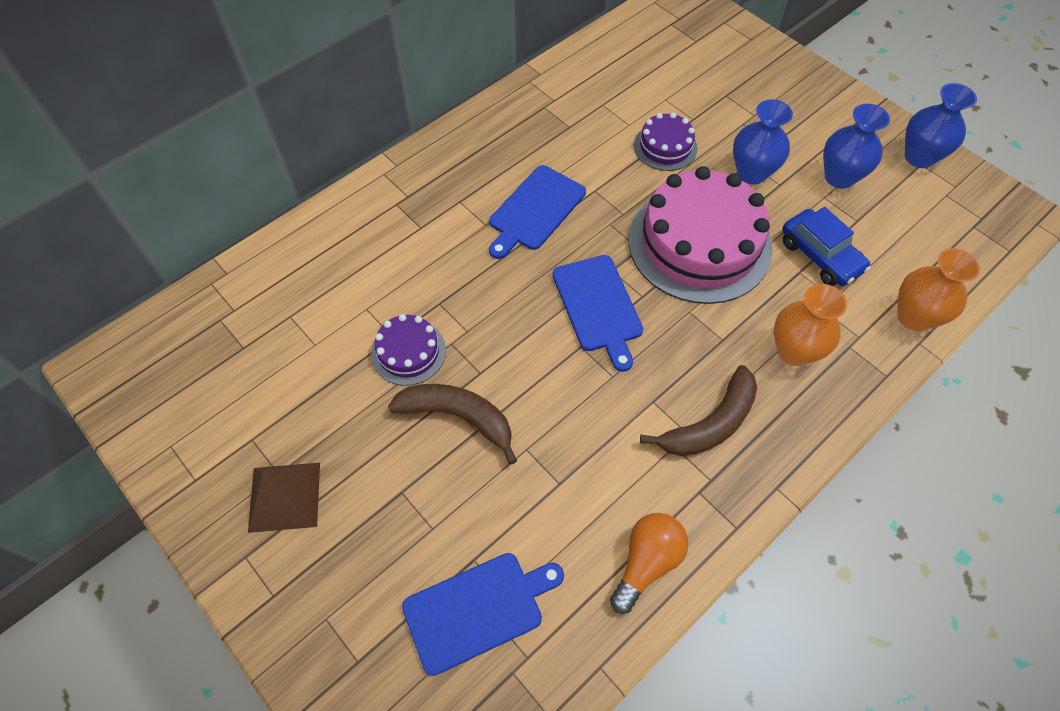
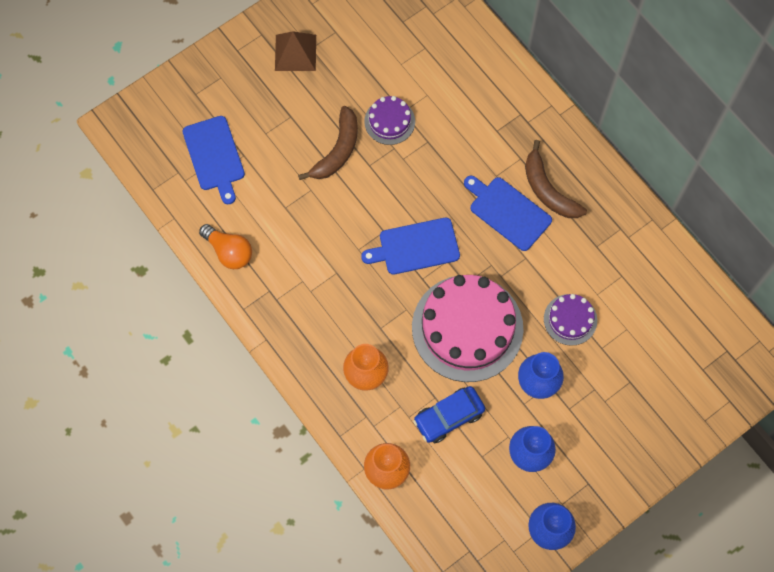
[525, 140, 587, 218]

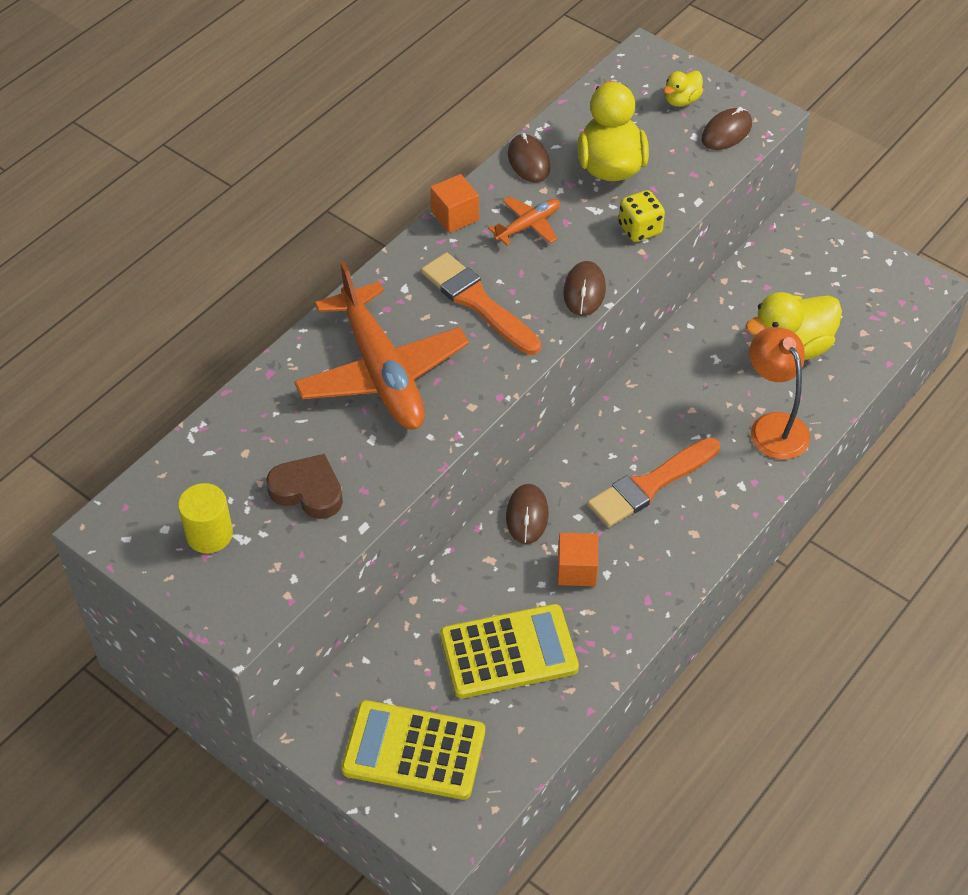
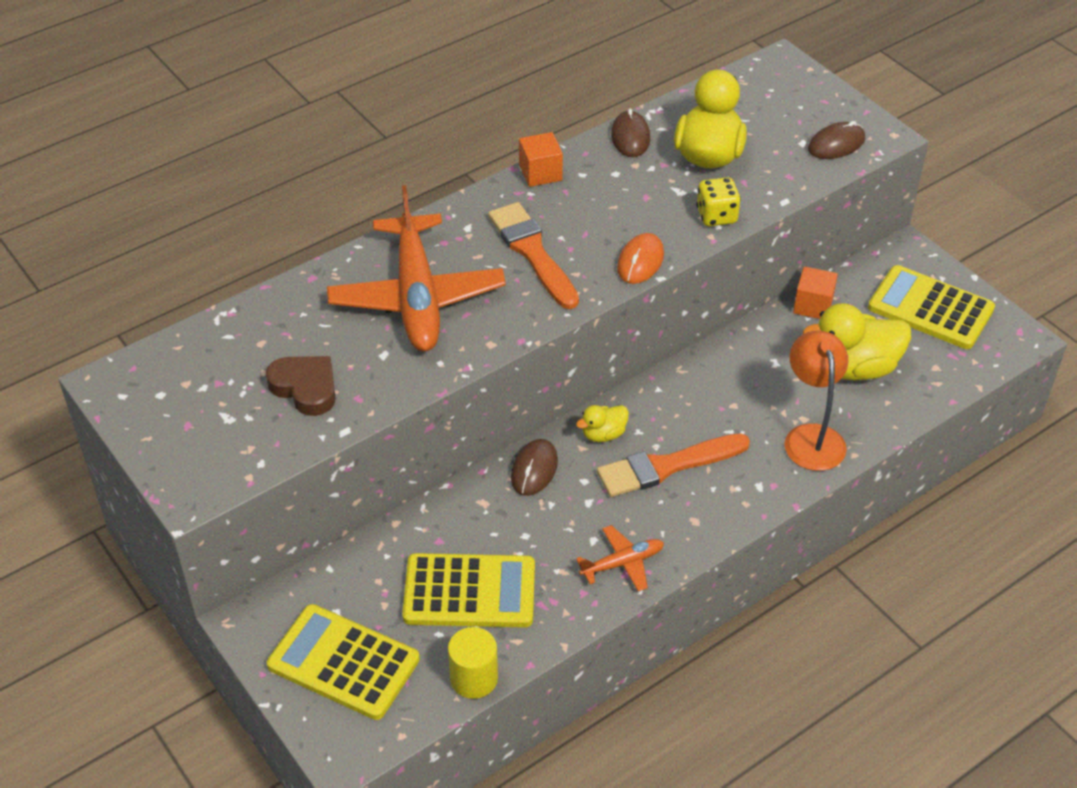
[576, 405, 629, 442]
[576, 525, 664, 591]
[617, 233, 664, 284]
[448, 627, 498, 699]
[793, 266, 838, 319]
[868, 265, 995, 349]

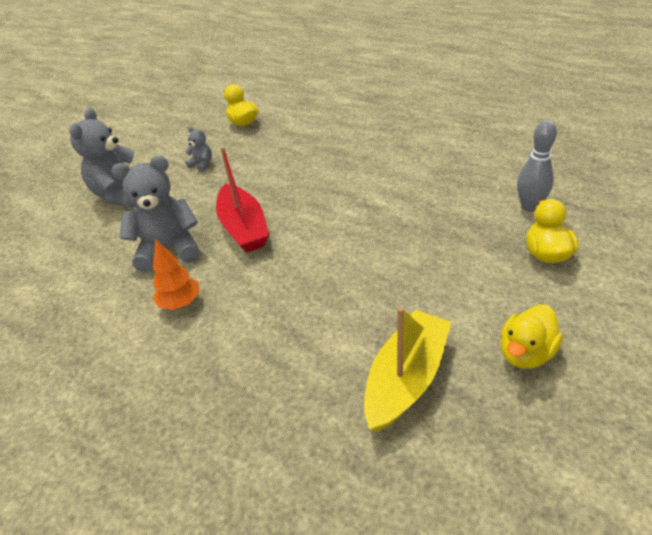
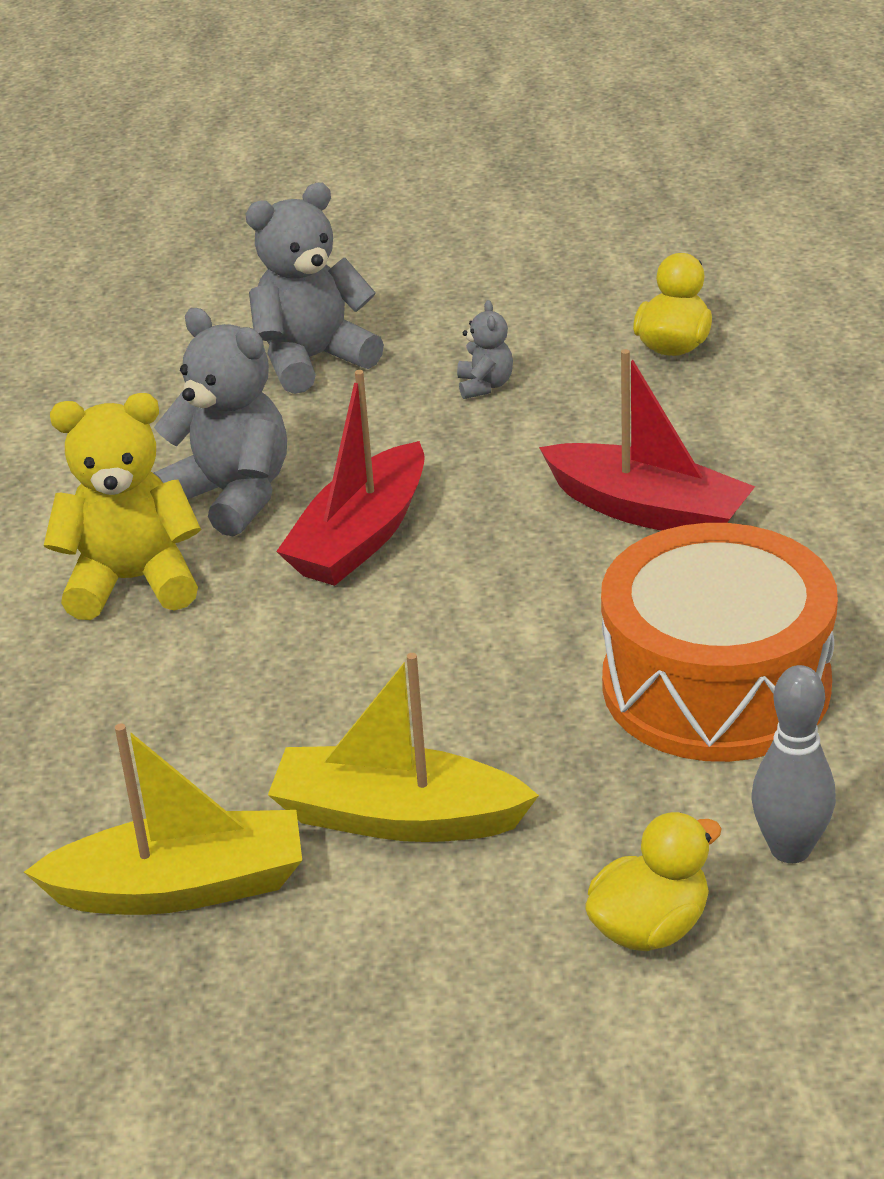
[44, 393, 201, 620]
[501, 304, 563, 369] (first image)
[539, 349, 755, 531]
[601, 523, 838, 762]
[268, 653, 539, 842]

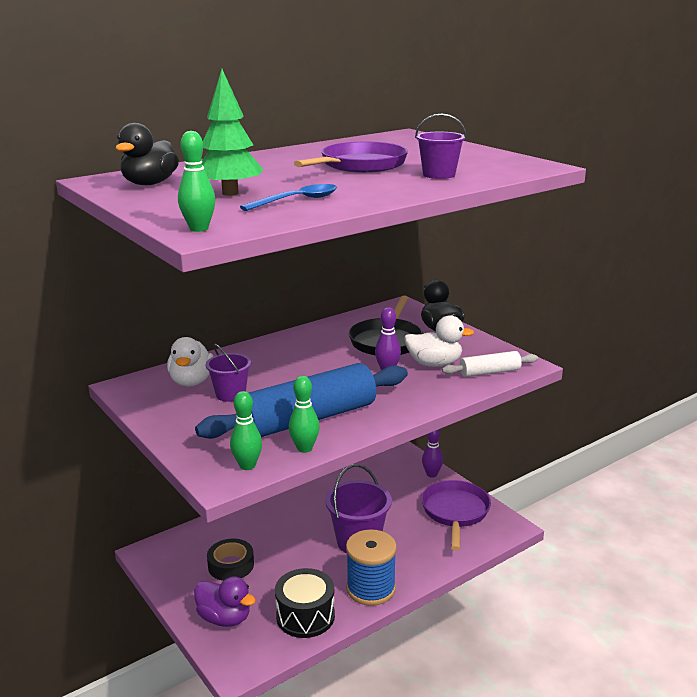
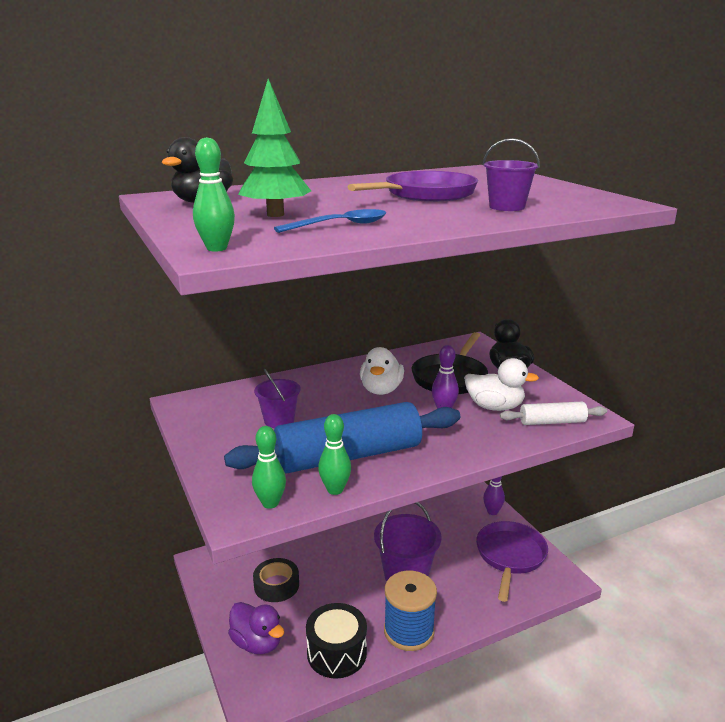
[360, 347, 404, 395]

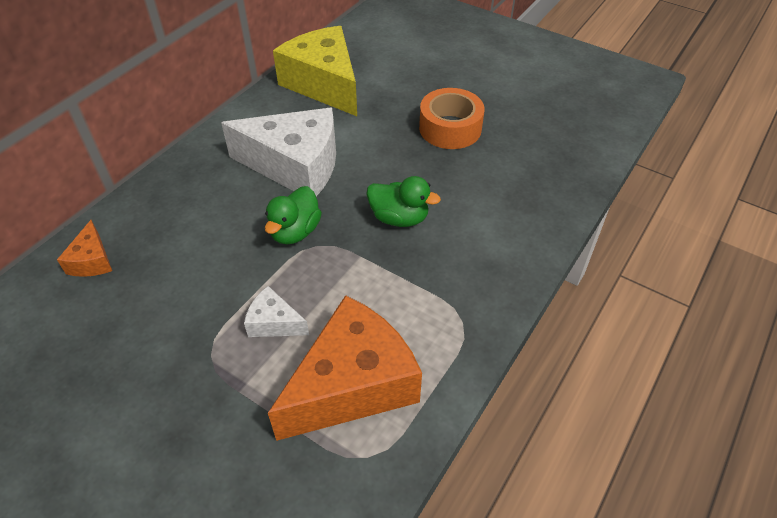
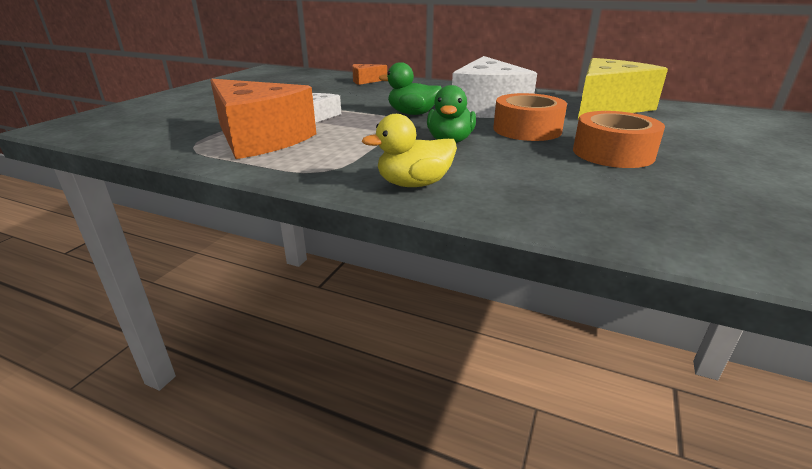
[493, 93, 567, 141]
[362, 114, 457, 187]

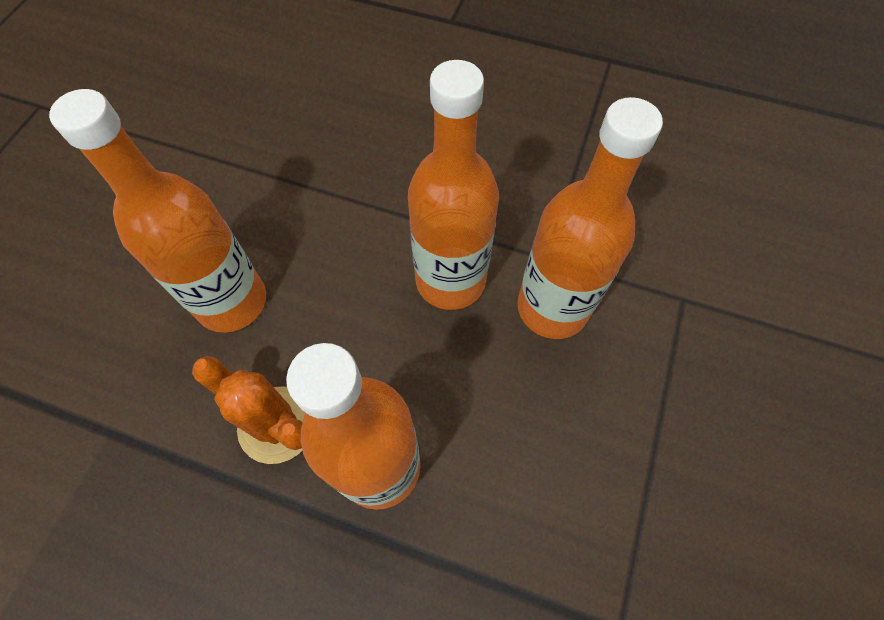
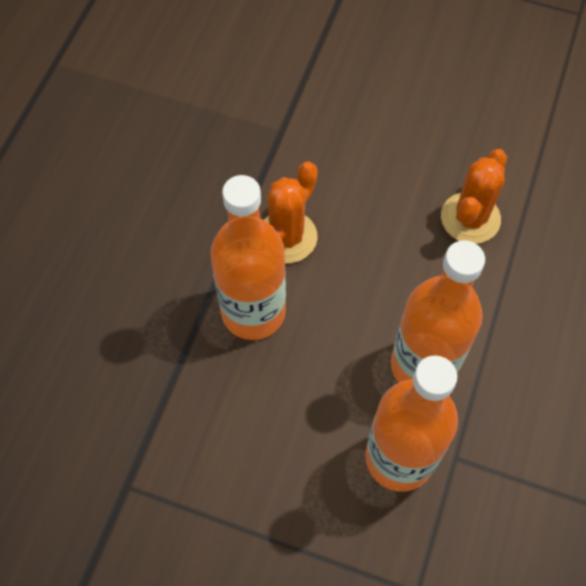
[49, 89, 266, 333] (first image)
[441, 149, 507, 244]

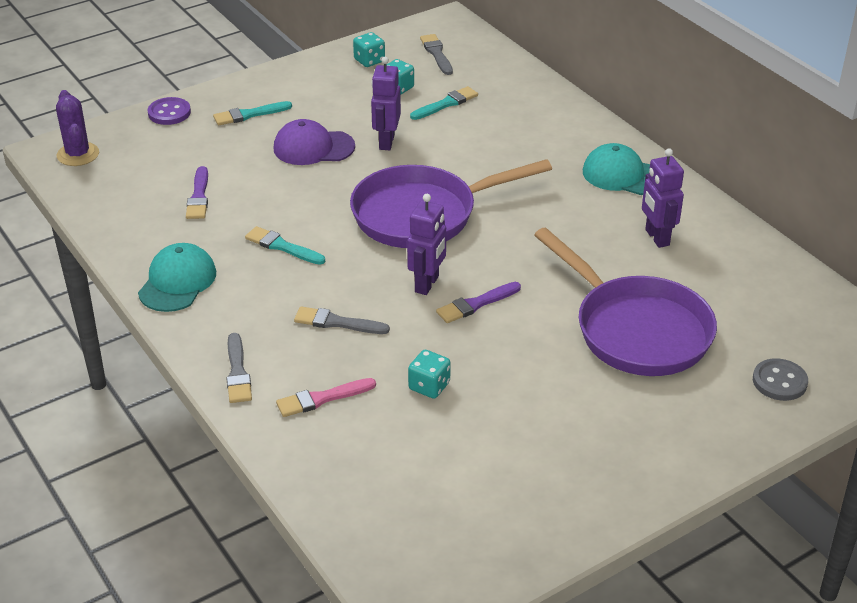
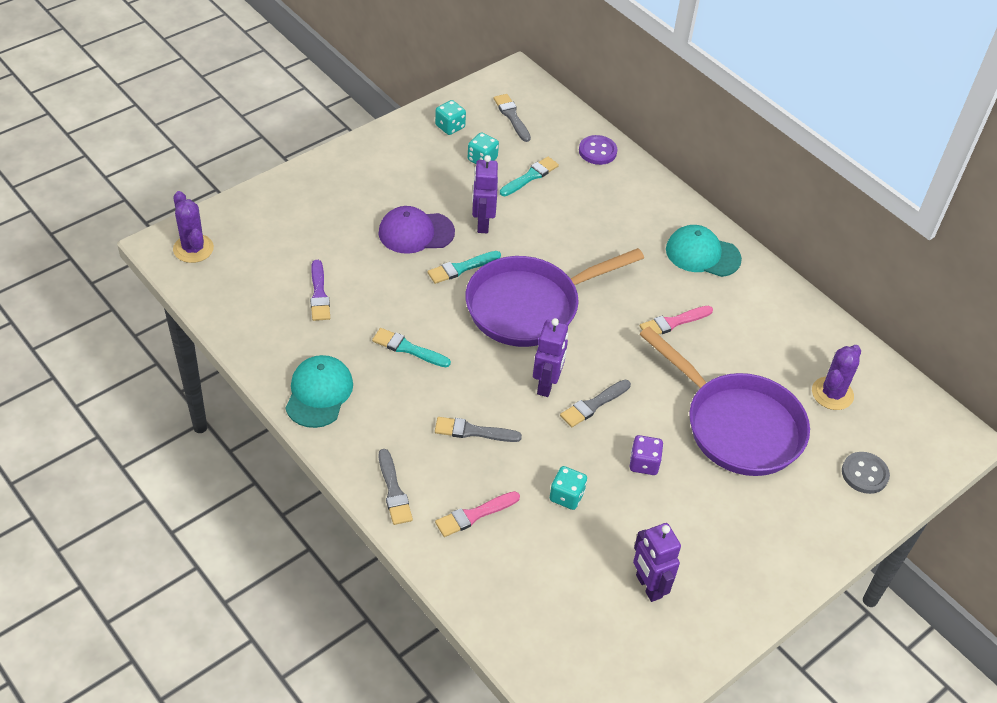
[579, 135, 617, 165]
[427, 251, 501, 284]
[633, 523, 681, 602]
[560, 380, 631, 427]
[640, 306, 713, 335]
[812, 345, 861, 410]
[630, 435, 663, 475]

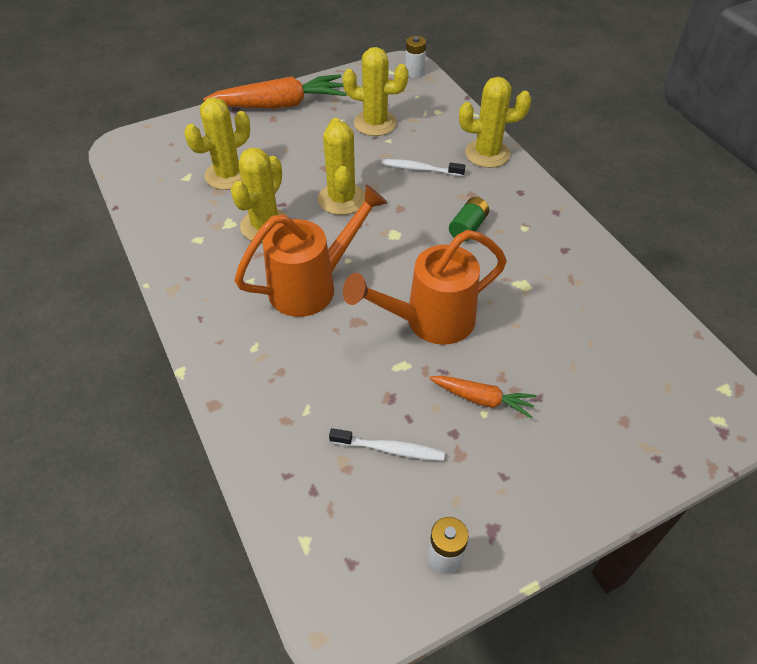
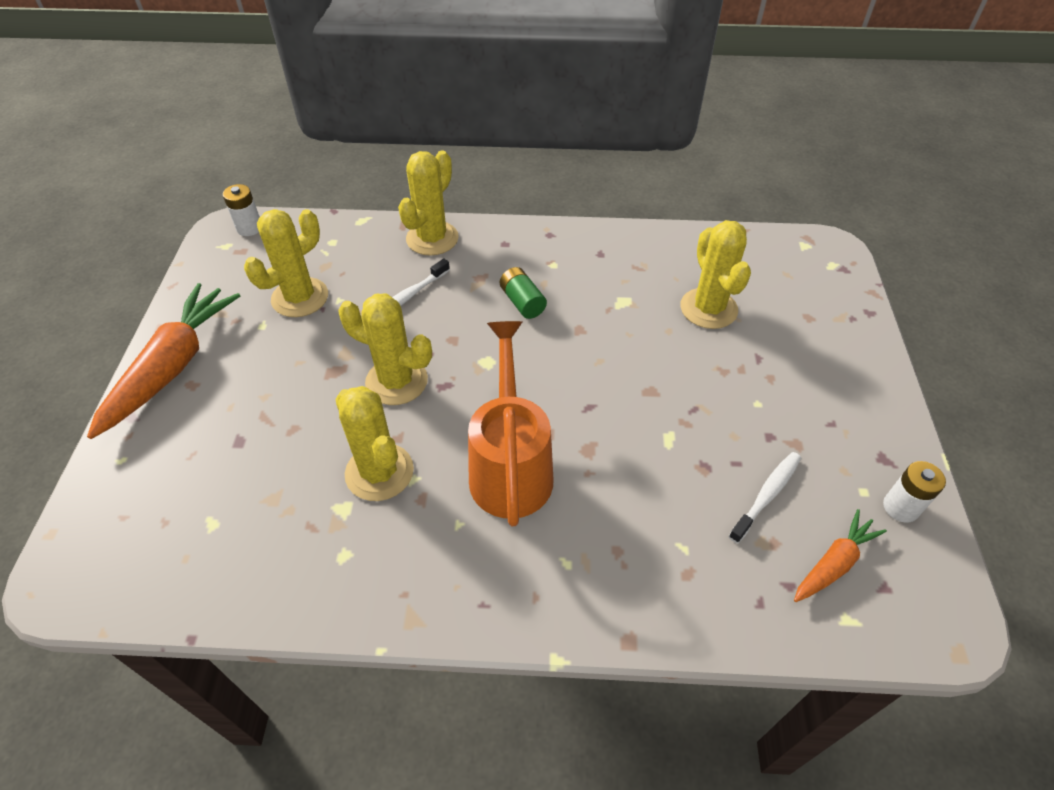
[680, 220, 751, 329]
[343, 230, 507, 345] (first image)
[794, 509, 887, 602]

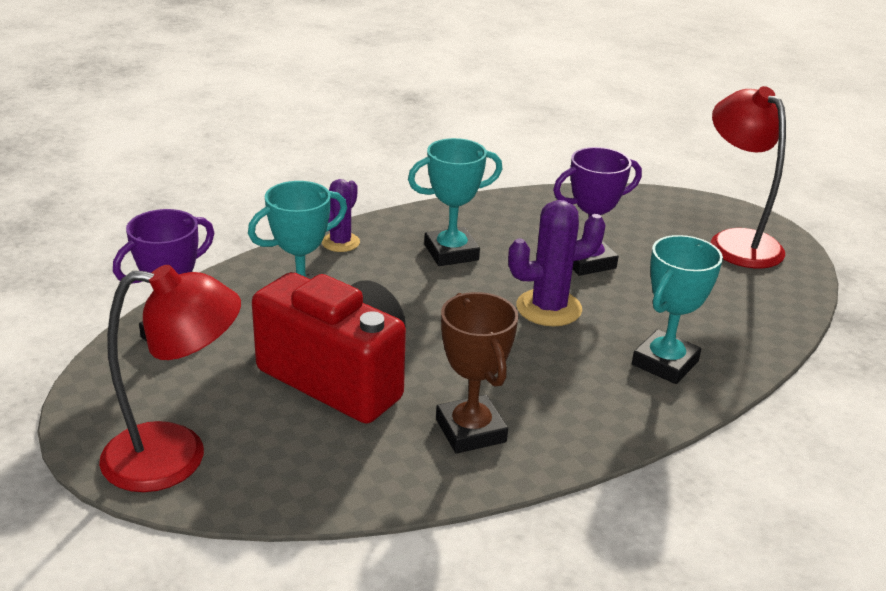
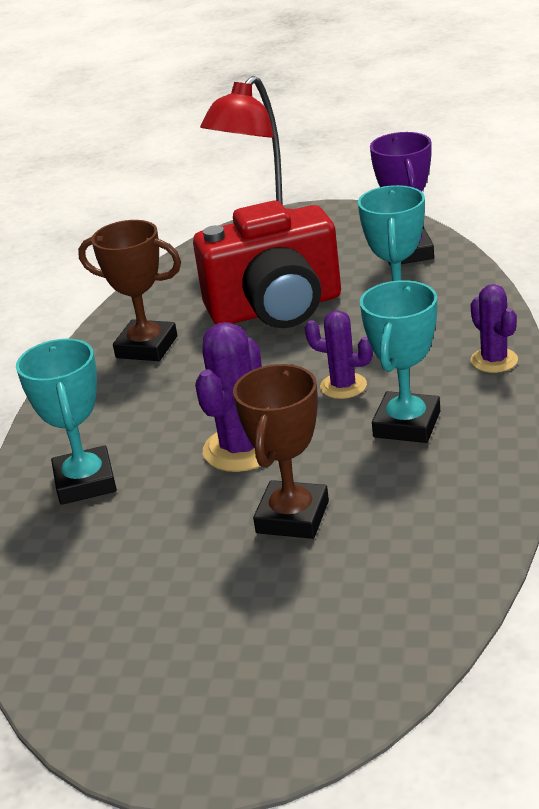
[711, 86, 786, 269] (first image)
[233, 364, 329, 539]
[305, 310, 373, 399]

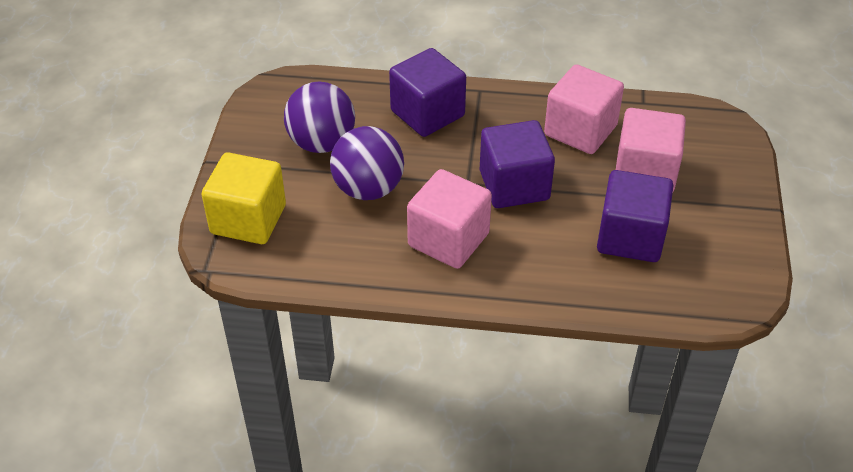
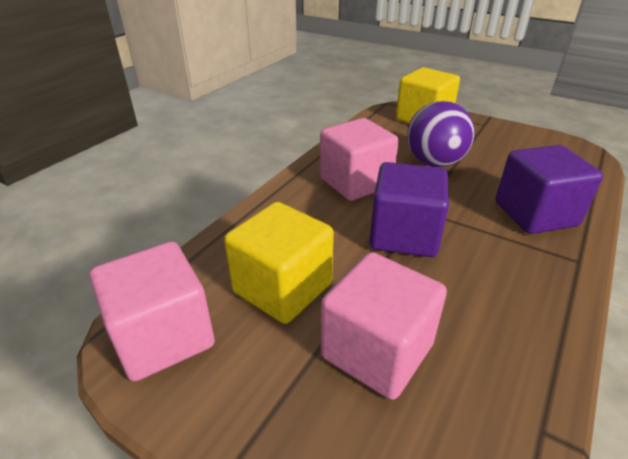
[90, 241, 215, 382]
[284, 82, 355, 153] (first image)
[224, 202, 334, 324]

